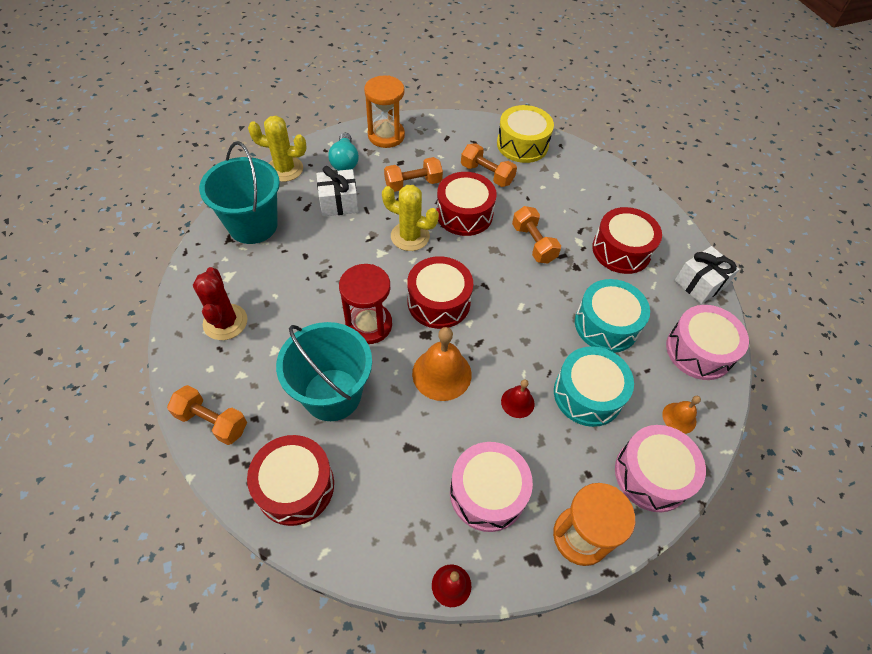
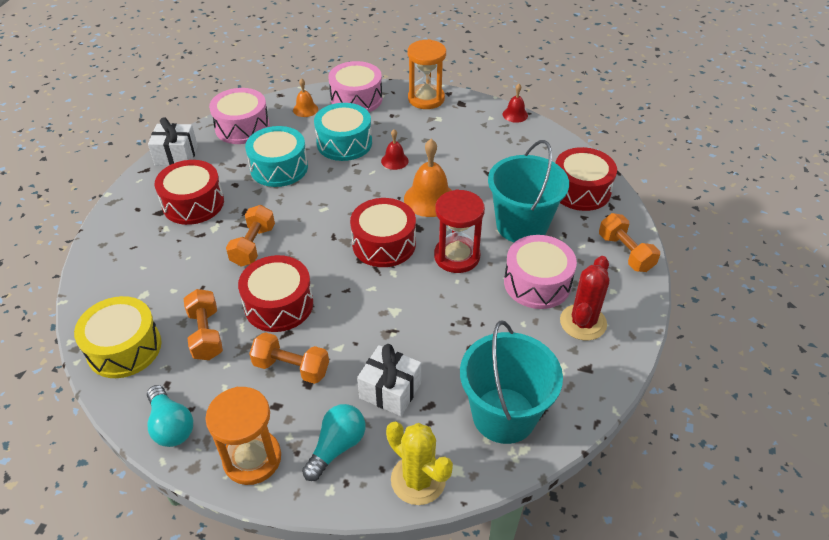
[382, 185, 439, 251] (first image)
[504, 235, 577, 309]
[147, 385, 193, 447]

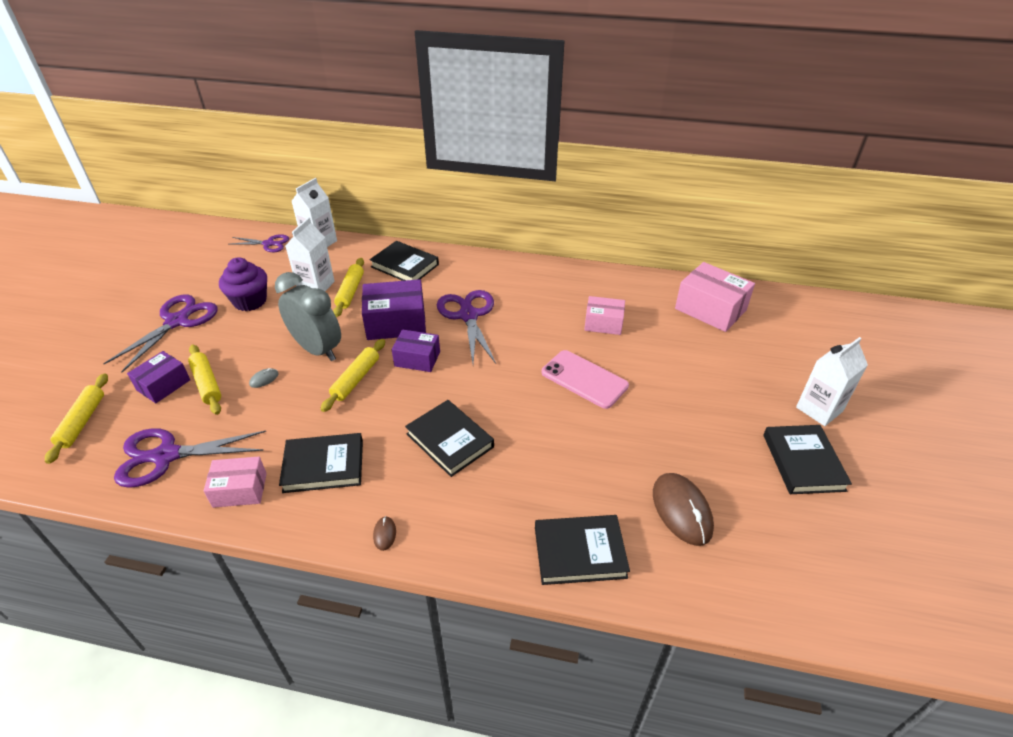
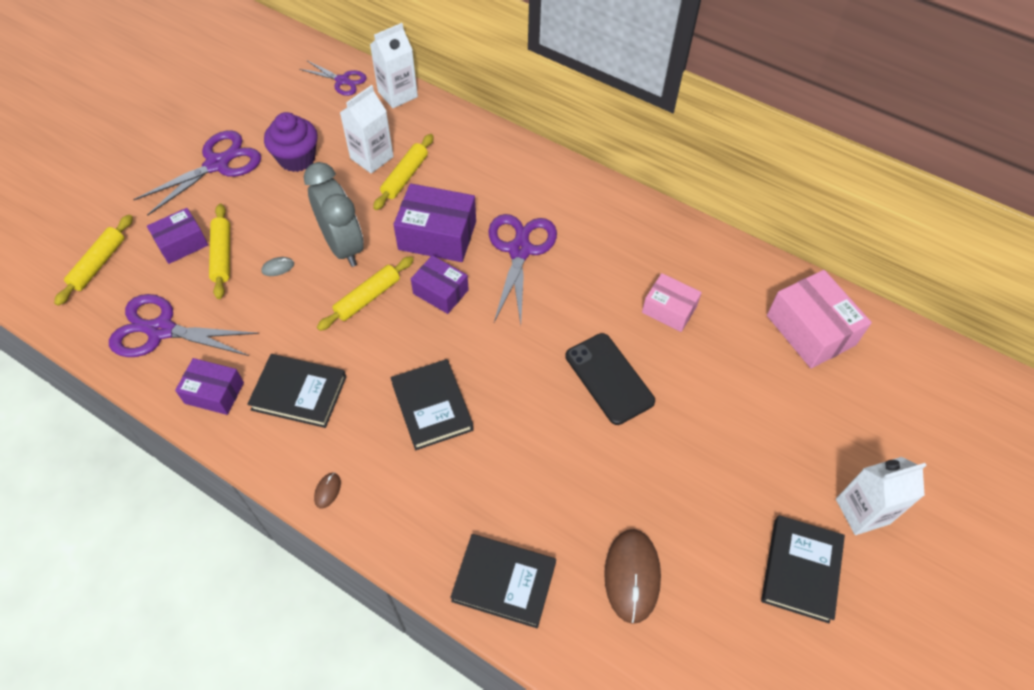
[370, 241, 439, 281] (first image)
[565, 333, 655, 425]
[175, 358, 244, 415]

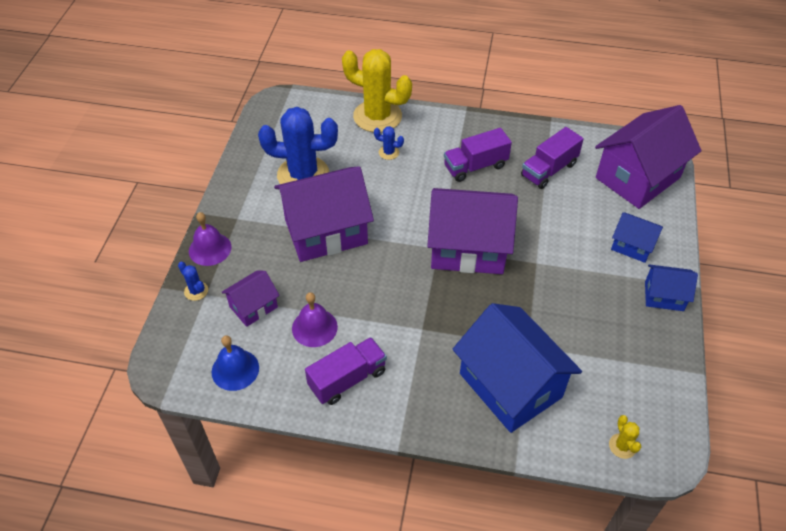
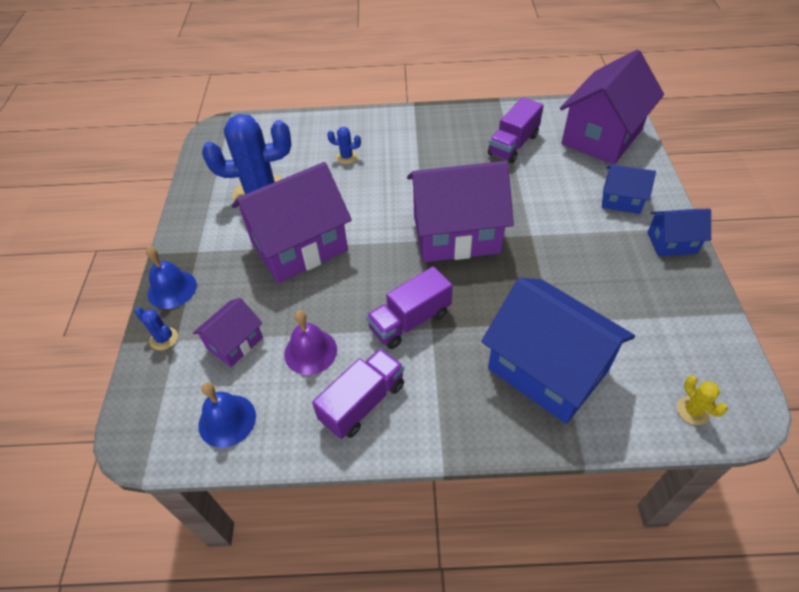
[342, 49, 412, 133] (first image)
[366, 266, 453, 349]
[146, 246, 197, 309]

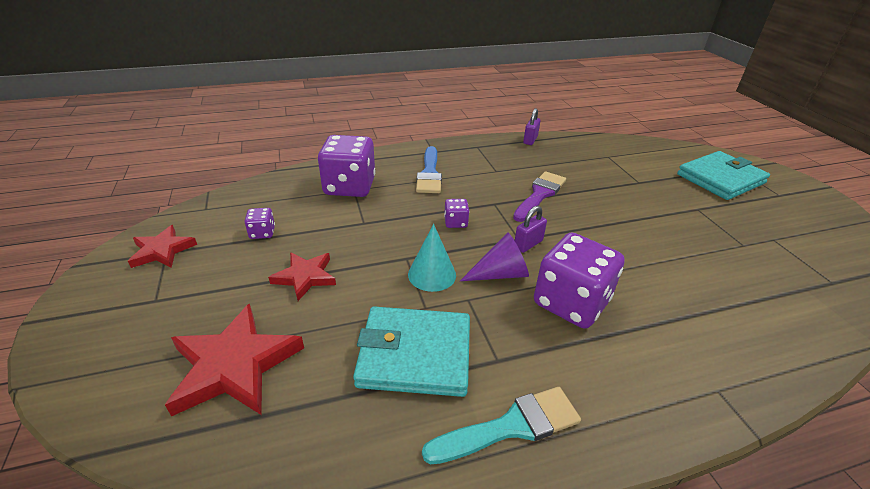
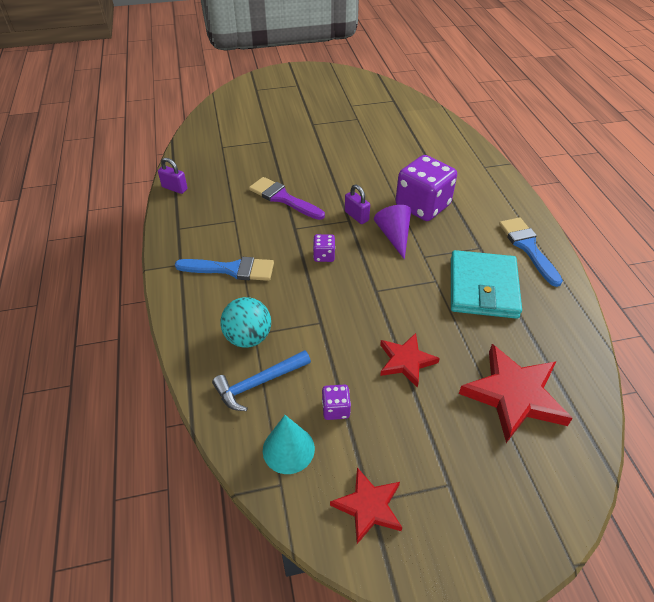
[220, 297, 271, 348]
[677, 151, 770, 200] (first image)
[263, 415, 315, 474]
[499, 217, 563, 287]
[212, 350, 311, 411]

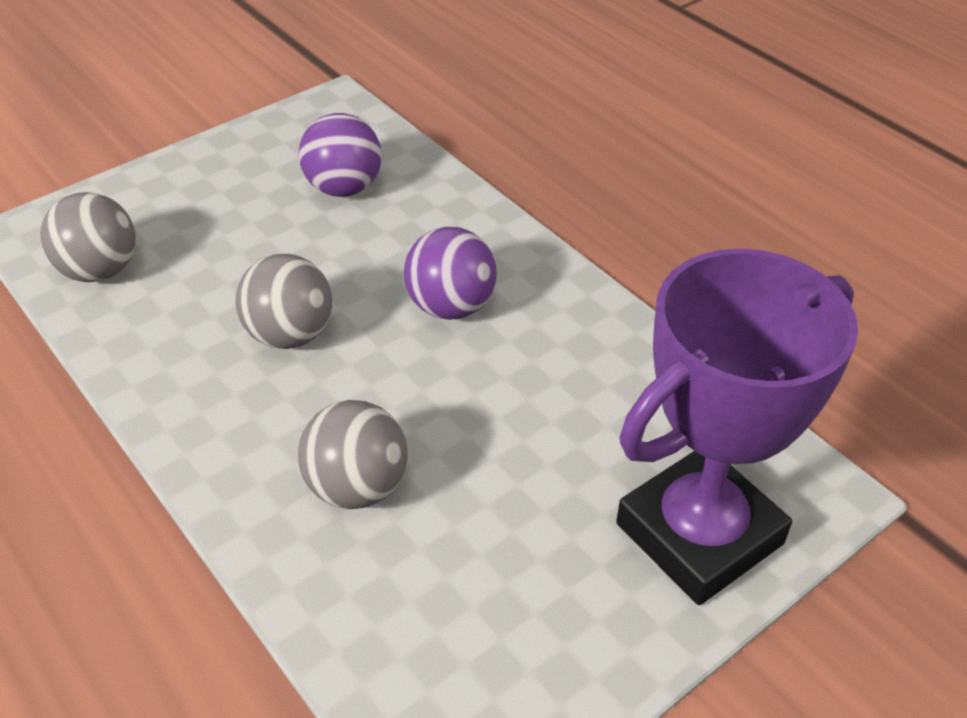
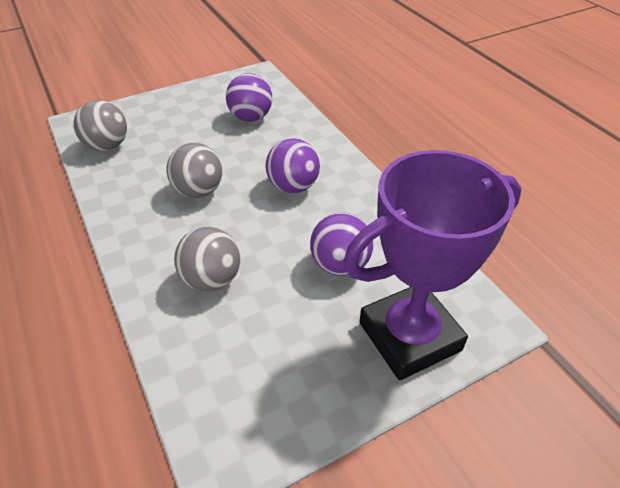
[310, 213, 373, 276]

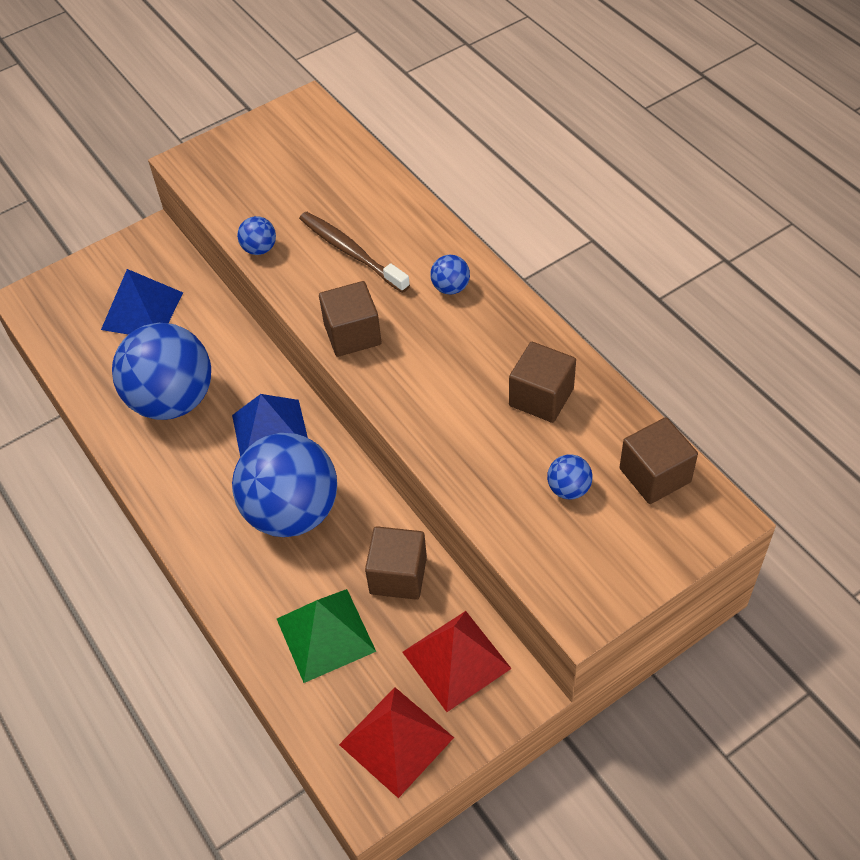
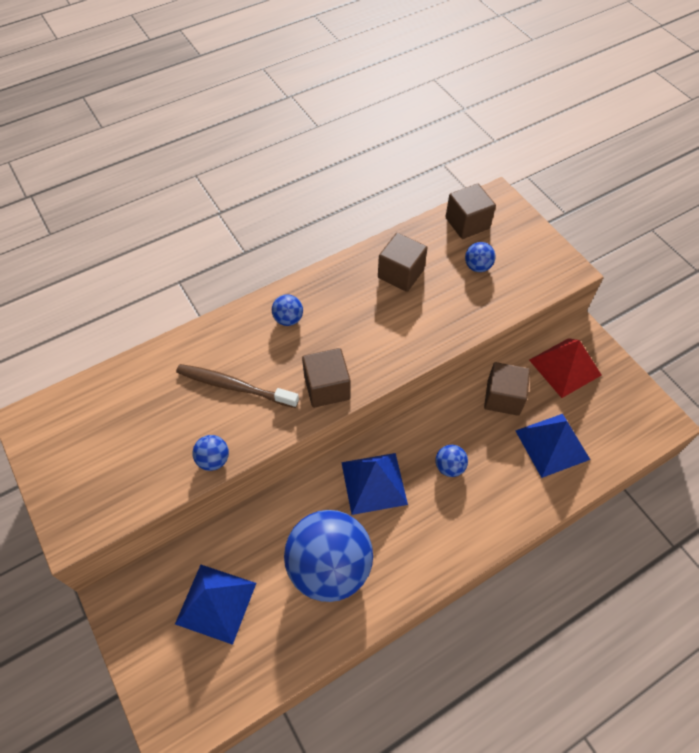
[176, 364, 299, 408]
[435, 445, 468, 477]
[515, 414, 590, 478]
[339, 687, 454, 798] (first image)

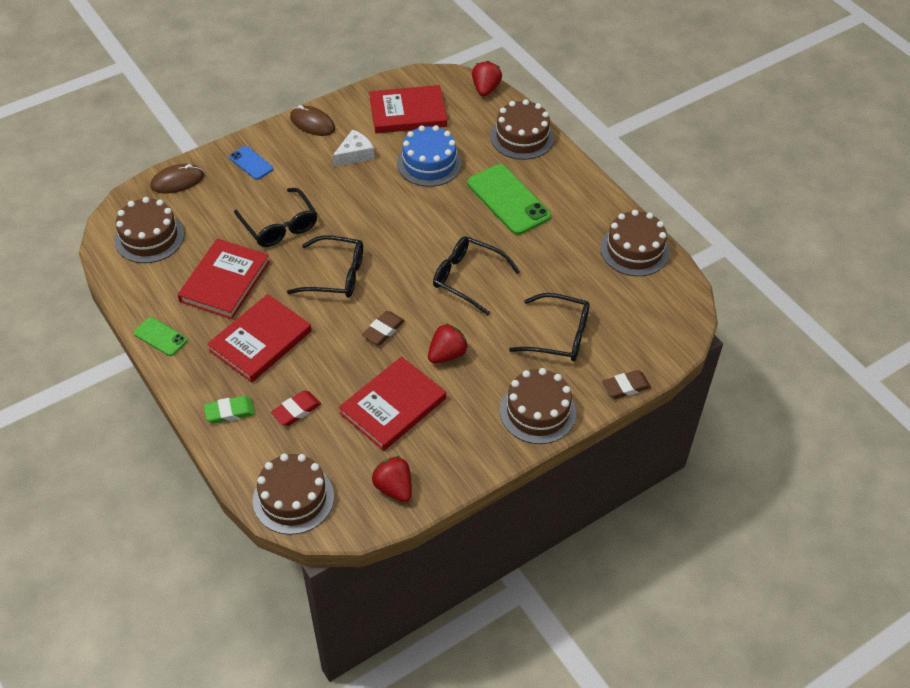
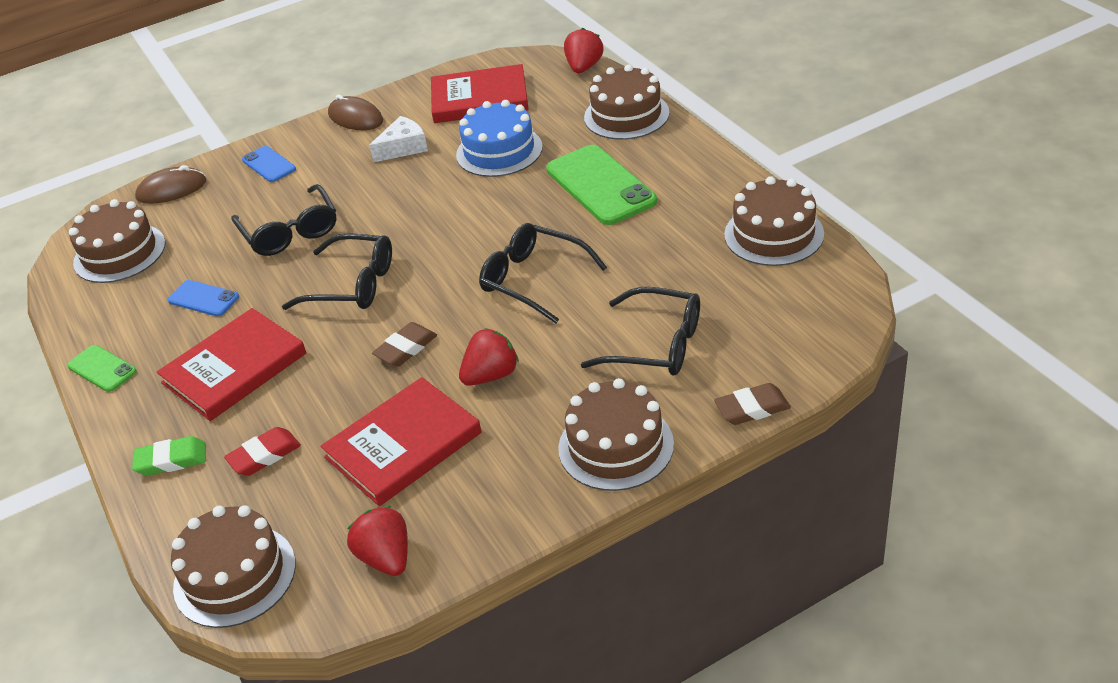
[168, 280, 239, 316]

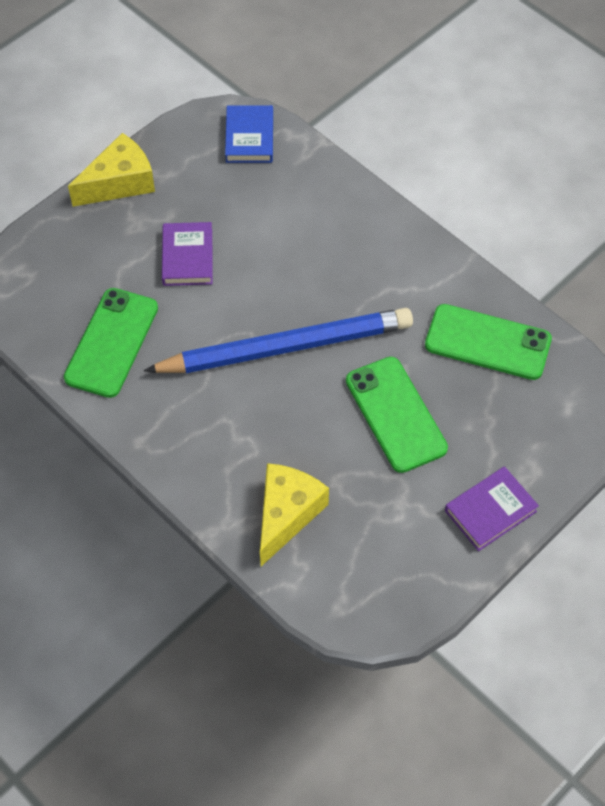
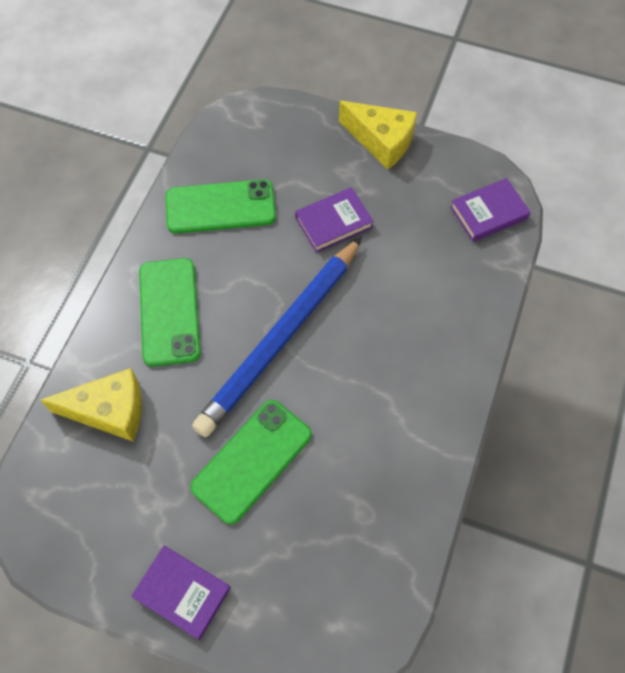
[450, 178, 531, 242]
[139, 258, 201, 367]
[192, 237, 362, 437]

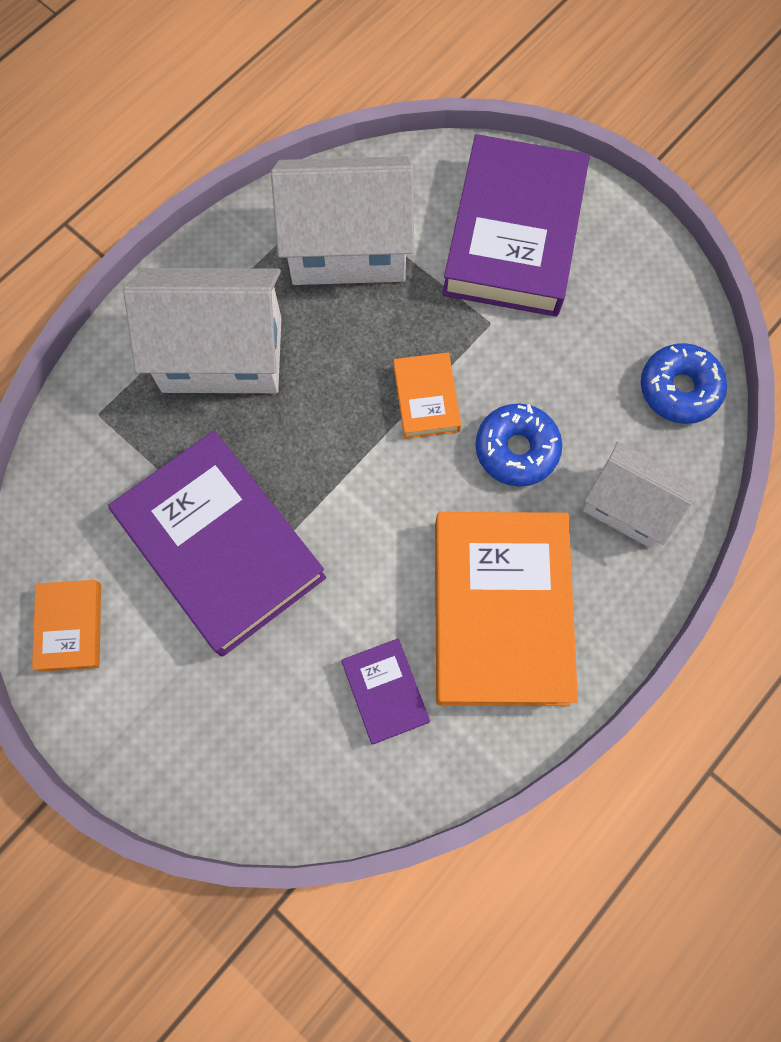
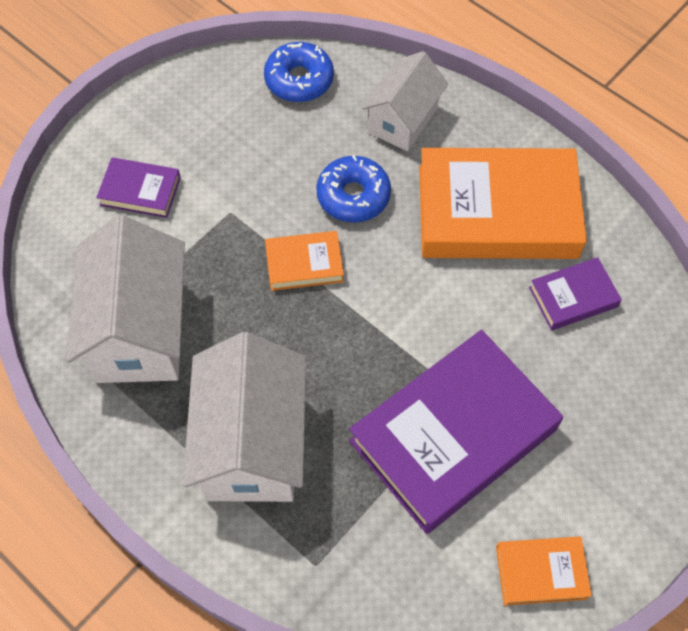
[96, 157, 181, 218]

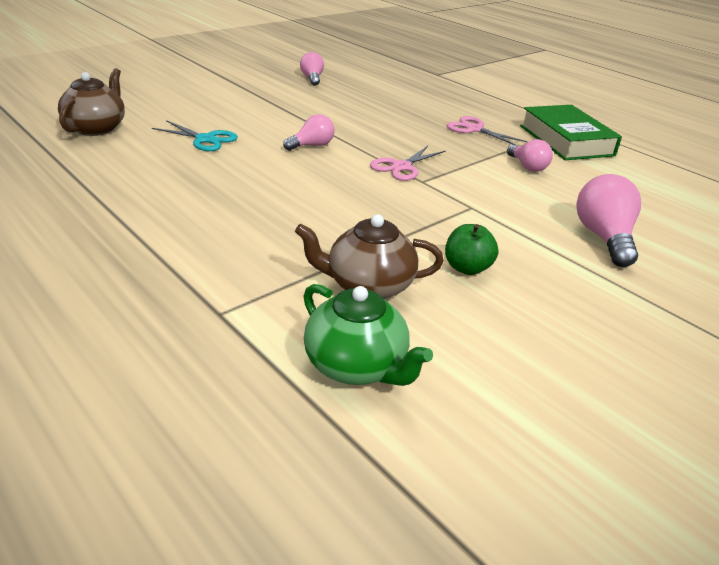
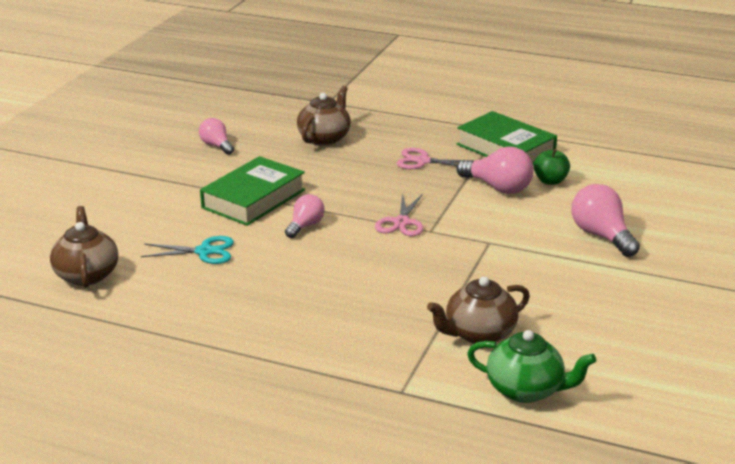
[456, 147, 534, 194]
[533, 149, 570, 185]
[297, 86, 351, 146]
[200, 156, 305, 226]

